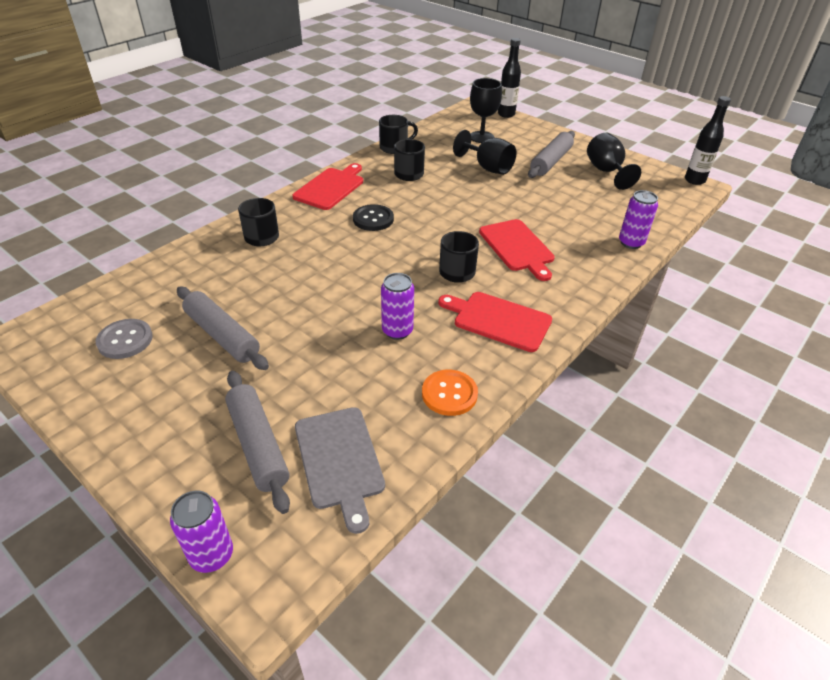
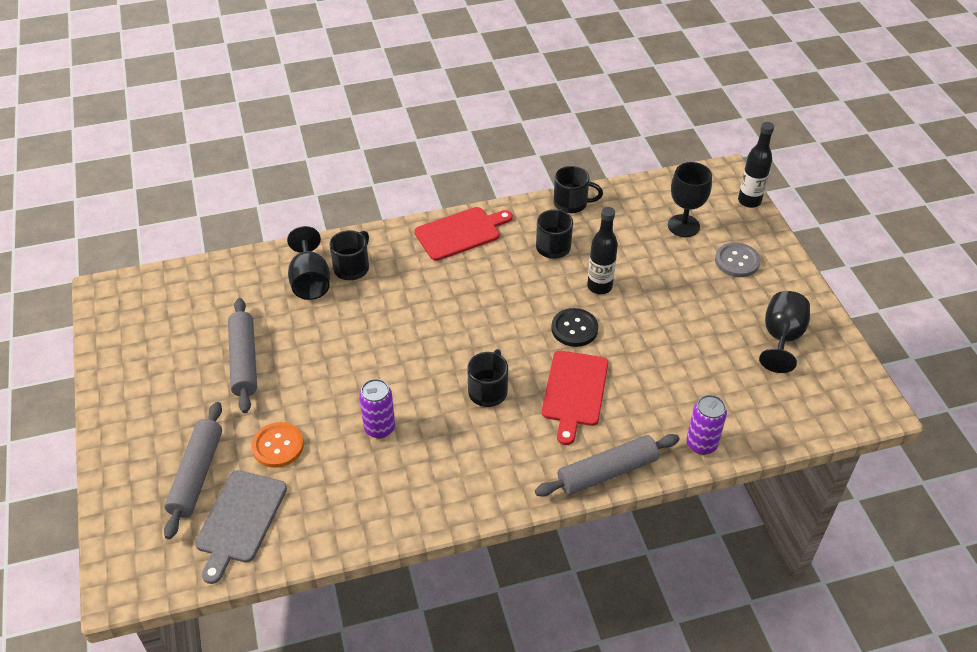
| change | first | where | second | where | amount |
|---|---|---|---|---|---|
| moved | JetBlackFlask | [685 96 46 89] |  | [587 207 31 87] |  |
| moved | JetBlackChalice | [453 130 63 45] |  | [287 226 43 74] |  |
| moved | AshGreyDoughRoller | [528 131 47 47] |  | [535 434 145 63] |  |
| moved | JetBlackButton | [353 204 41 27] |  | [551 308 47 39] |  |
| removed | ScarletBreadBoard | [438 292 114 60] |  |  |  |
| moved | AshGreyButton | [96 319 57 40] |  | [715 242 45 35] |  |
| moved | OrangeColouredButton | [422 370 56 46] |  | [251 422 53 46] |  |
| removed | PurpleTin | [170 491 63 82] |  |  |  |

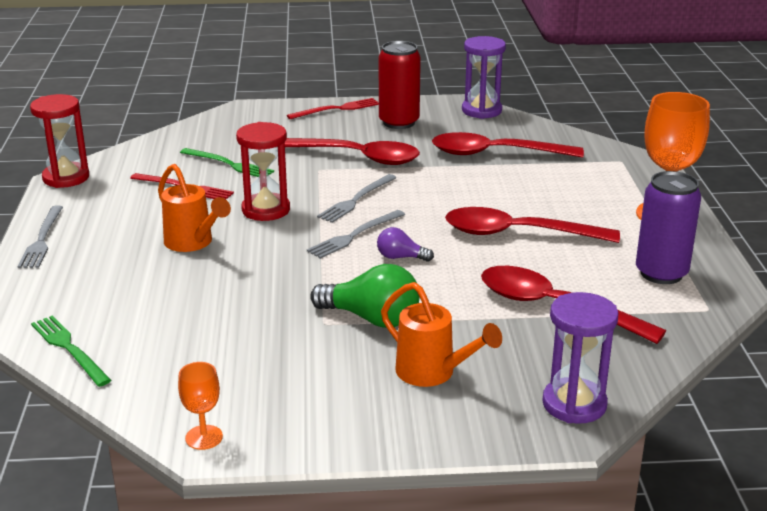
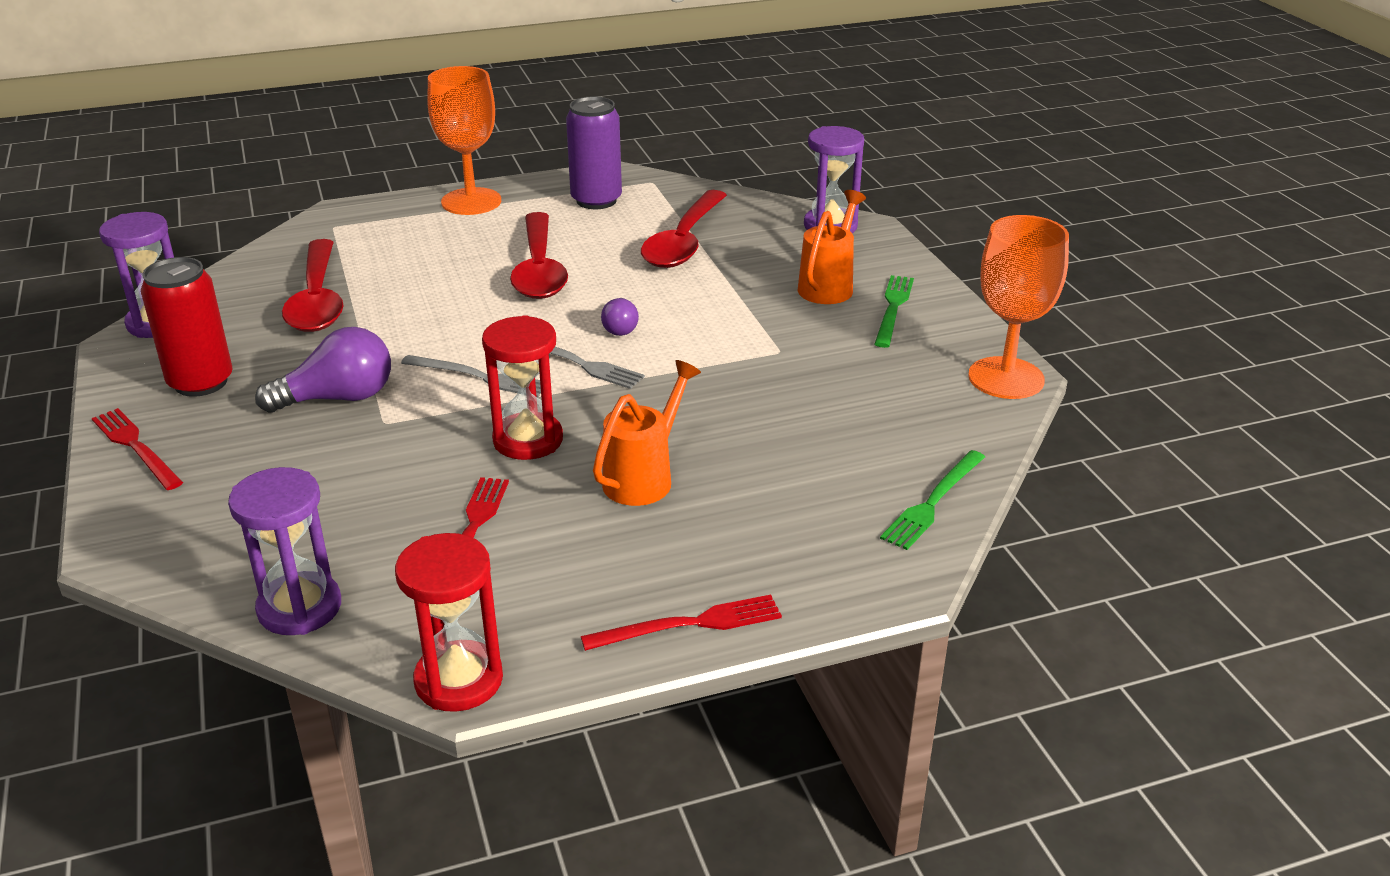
| change | first | where | second | where | amount |
|---|---|---|---|---|---|
| replaced | ScarletTablespoon | [285 138 135 27] | PurpleLightbulb | [255 327 136 86] |  |
| moved | EmeraldTableFork | [180 148 94 29] |  | [875 275 39 73] |  |
| recoloured | AshGreyTableFork | [17 205 46 63] | ScarletTableFork | [581 595 201 56] |  |
| removed | EmeraldLightbulb | [310 264 109 64] |  |  |  |
| resized | OrangeColouredChalice | [178 362 45 88] |  | [968 215 101 184] | x2.06 |
| added |  |  | PurpleSandglass | [228 467 113 168] |  |

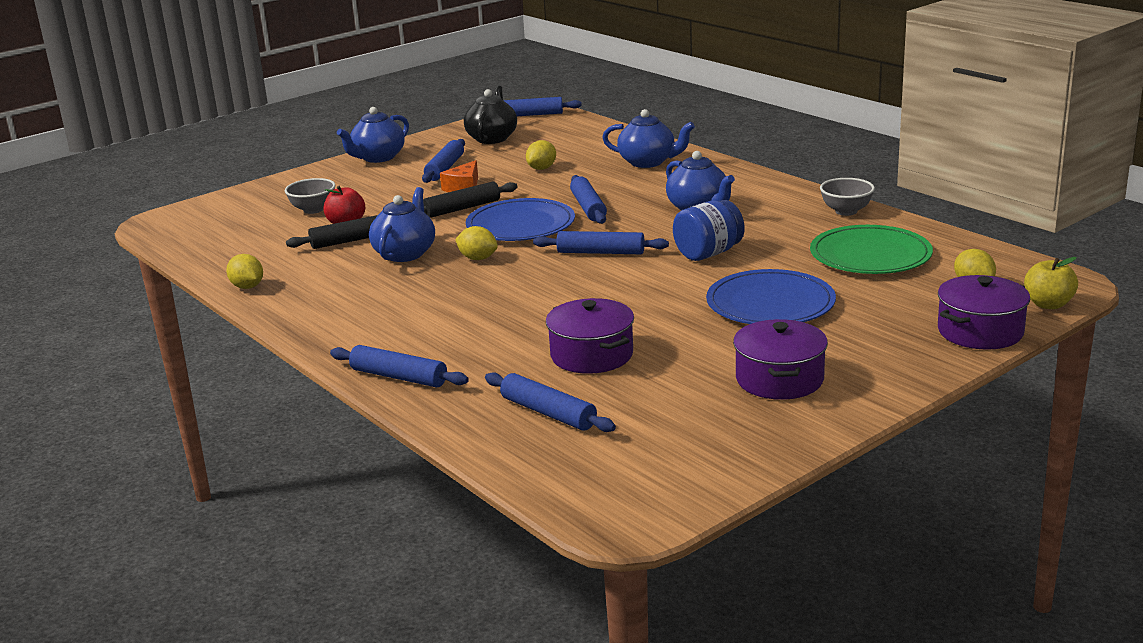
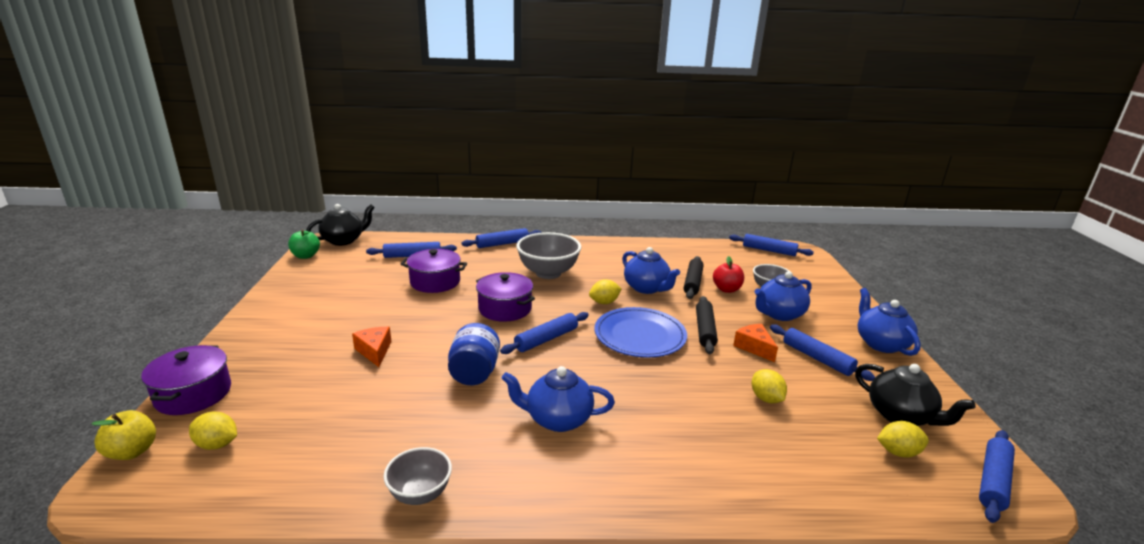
| change | first | where | second | where | amount |
|---|---|---|---|---|---|
| moved | RoyalBlueTeaPot | [602 109 93 59] |  | [754 271 58 50] |  |
| moved | RoyalBlueDoughRoller | [570 175 37 49] |  | [729 234 85 22] |  |
| removed | EmeraldDinnerPlate | [810 225 123 49] |  |  |  |
| moved | BrightYellowLemon | [226 254 37 35] |  | [877 421 52 37] |  |
| replaced | RoyalBlueDinnerPlate | [706 269 130 55] | OrangeColouredCheeseWedge | [352 327 39 40] |  |
| moved | PurplePot | [733 319 95 81] |  | [476 272 59 50] |  |
| added |  |  | JetBlackTeaPot | [306 204 69 42] |  |
| added |  |  | EmeraldAppleFruit | [288 230 32 29] |  |
| added |  |  | AshGreyServingBowl | [516 232 65 47] |  |

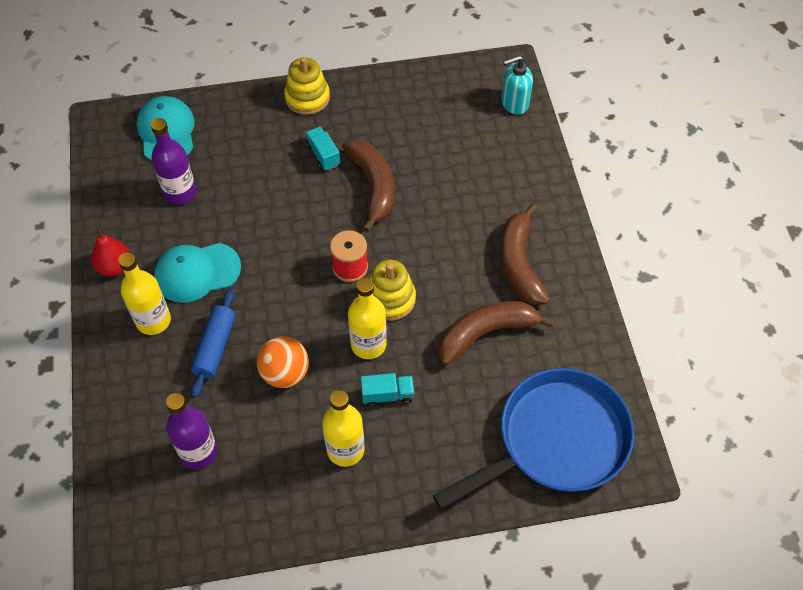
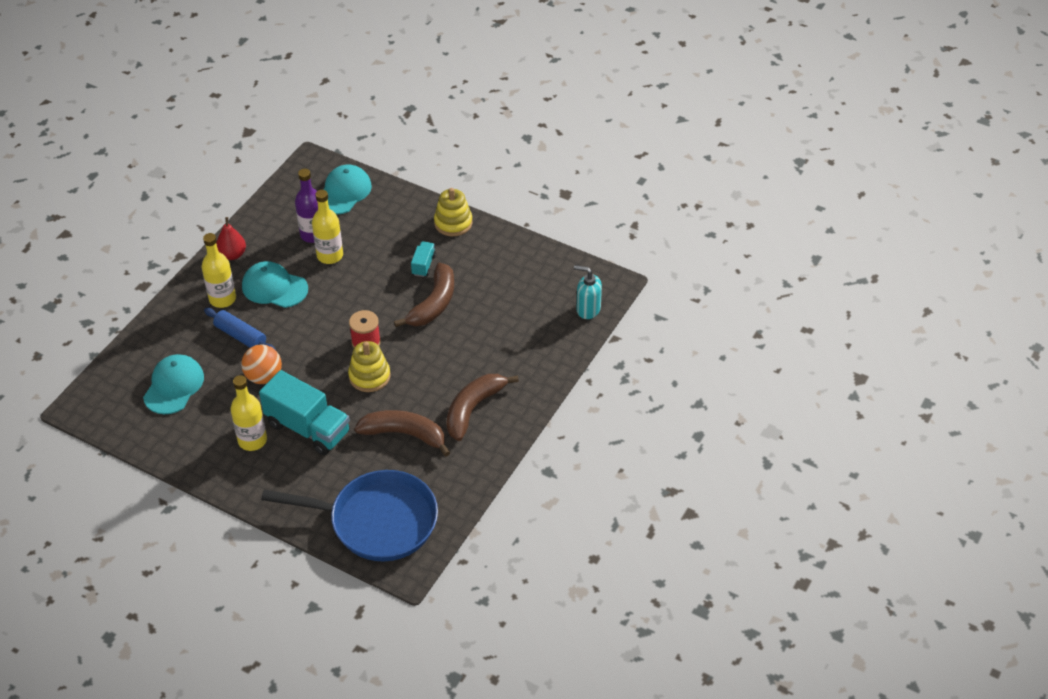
| change | first | where | second | where | amount |
|---|---|---|---|---|---|
| moved | BrightYellowFlask | [348 278 39 81] |  | [312 190 31 74] |  |
| turned | RoyalBlueDoughRoller | [191 289 44 109] |  | [204 308 72 42] | 75 degrees clockwise |
| resized | TurquoiseLorry | [361 373 53 34] |  | [259 370 91 85] | x2.11 |
| replaced | PurpleFlask | [166 393 52 76] | TurquoiseCap | [143 354 61 60] |  |

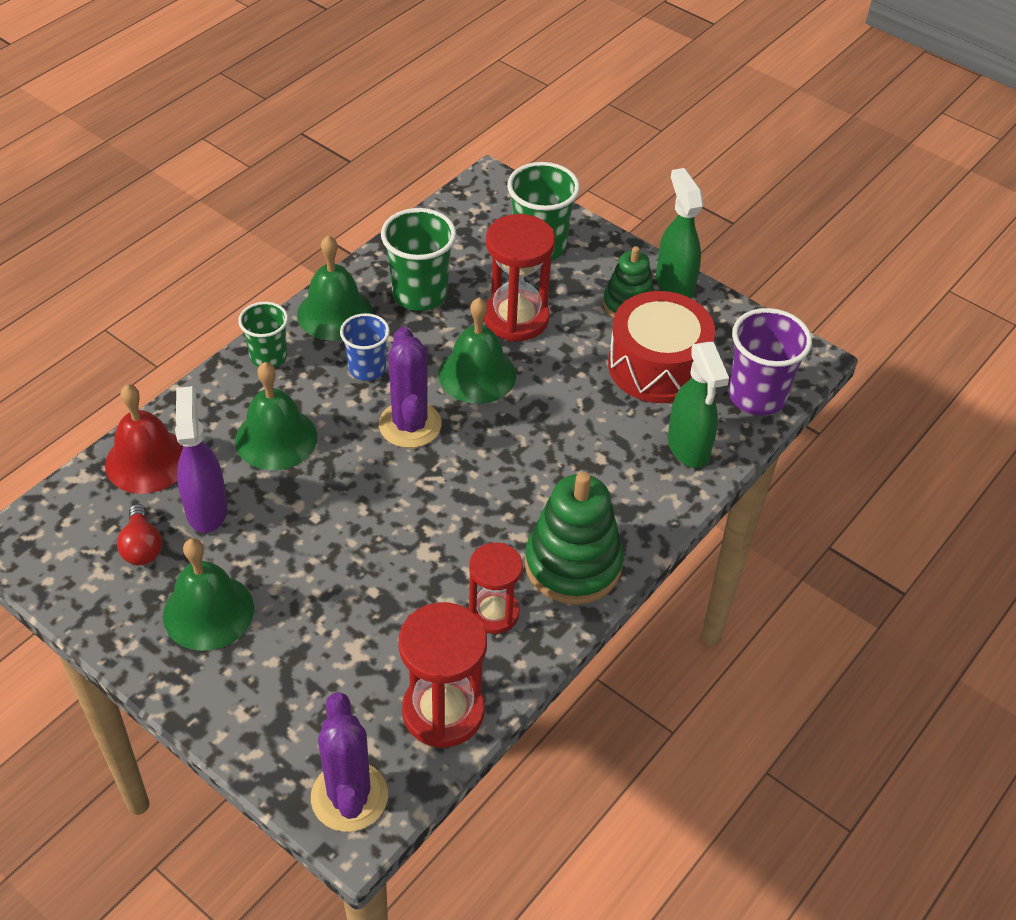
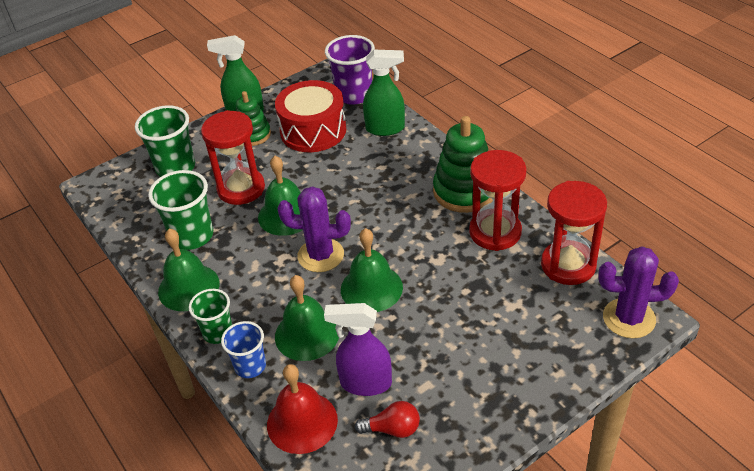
| change | first | where | second | where | amount |
|---|---|---|---|---|---|
| moved | RoyalBlueTumbler | [340 313 50 68] |  | [221 321 45 57] |  |
| moved | EmeraldHandBell | [163 538 91 113] |  | [341 228 62 84] |  |
| resized | ScarletSandglass | [468 543 55 91] |  | [469 150 58 101] | x1.52 |

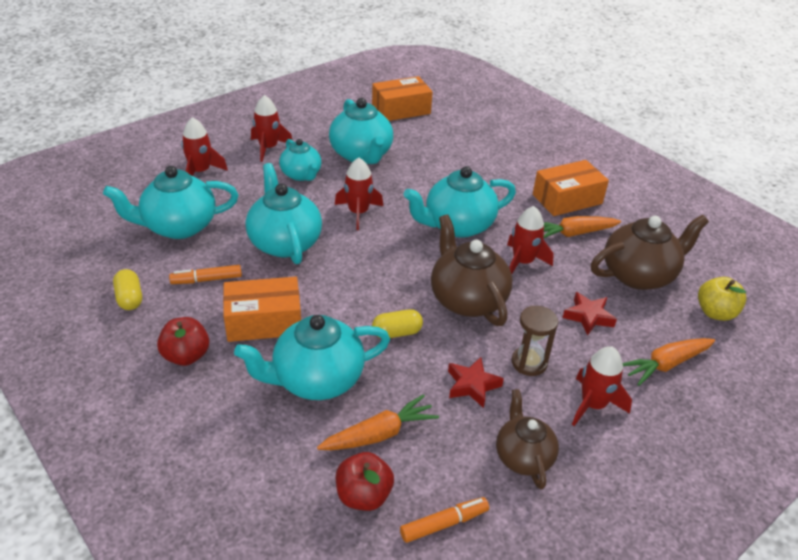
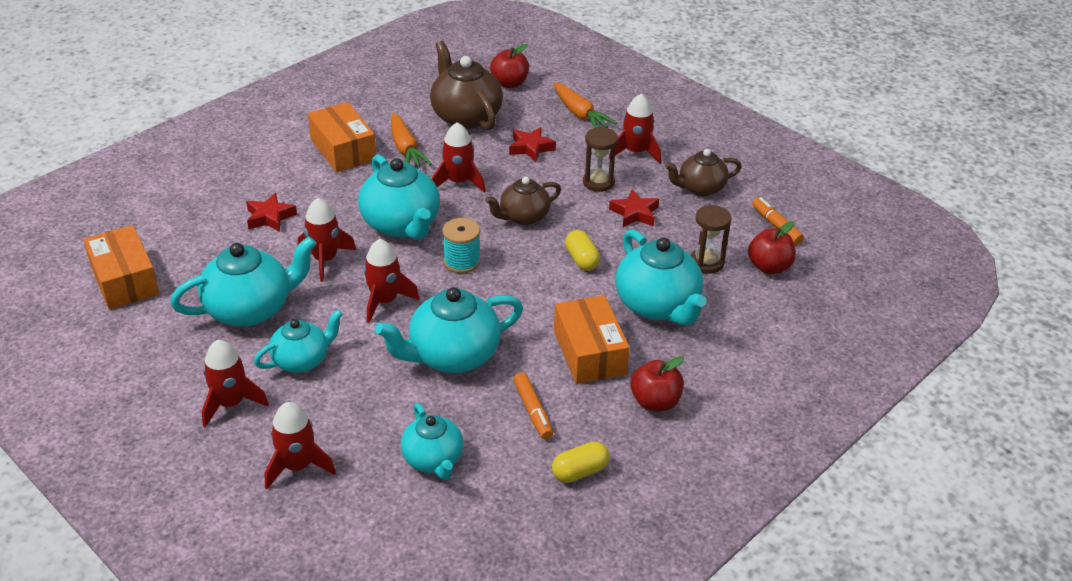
| change | first | where | second | where | amount |
|---|---|---|---|---|---|
| resized | TurquoiseTeaPot | [103 166 135 73] |  | [401 403 62 77] | x0.63 |
| resized | DarkBrownTeaPot | [431 214 82 112] |  | [485 177 76 48] | x0.63 |
| recoloured | BrightYellowAppleFruit | [698 277 49 44] | ScarletAppleFruit | [490 44 39 44] |  |
| replaced | OrangeColouredRootVegetable | [317 394 122 56] | DarkBrownSandglass | [691 205 41 69] |  |
| added |  |  | ScarletStarShape | [246 193 51 39] |  |
| added |  |  | ScarletSpaceship | [298 198 58 84] |  |
| added |  |  | TurquoiseSpool | [442 218 39 55] |  |

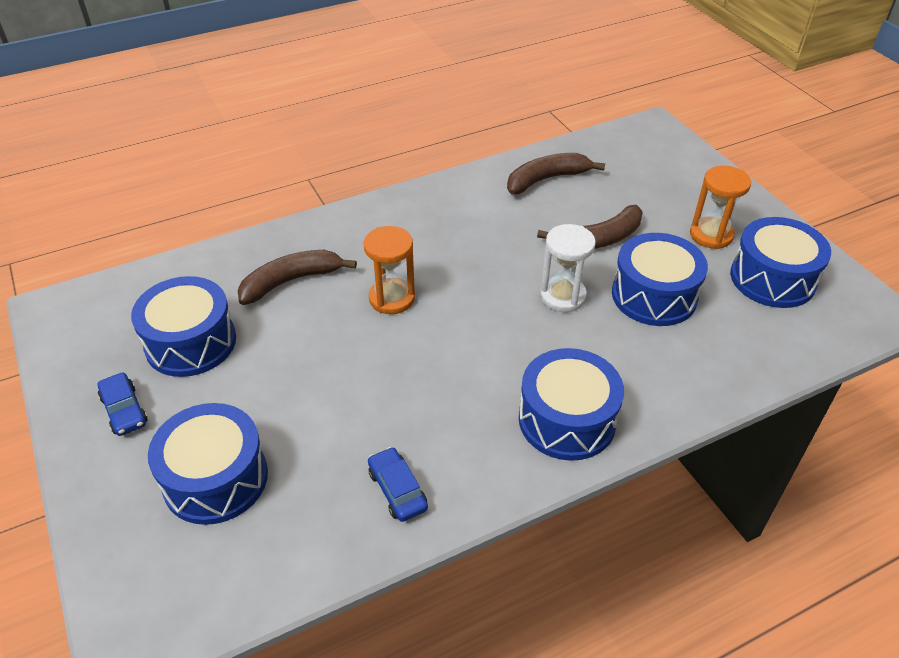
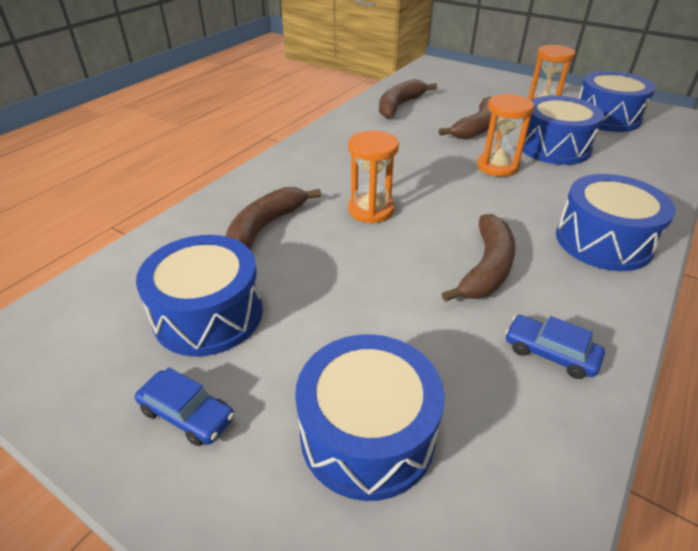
| change | first | where | second | where | amount |
|---|---|---|---|---|---|
| recoloured | PureWhiteSandglass | [540 224 56 88] | OrangeColouredSandglass | [477 94 57 83] |  |
| added |  |  | DarkBrownBananaFruit | [442 214 74 88] |  |

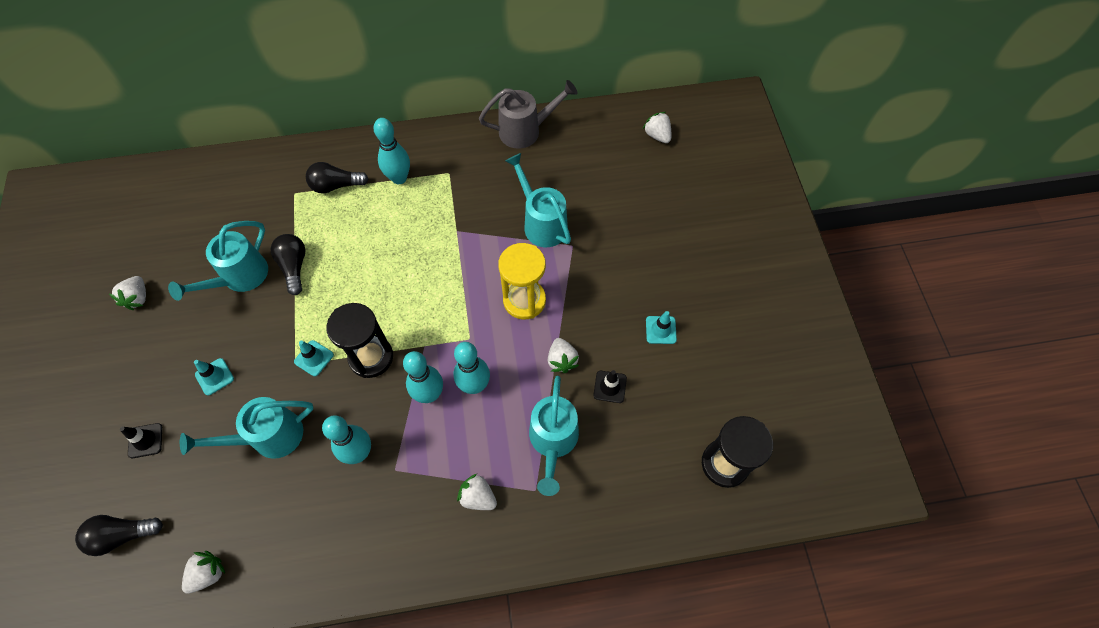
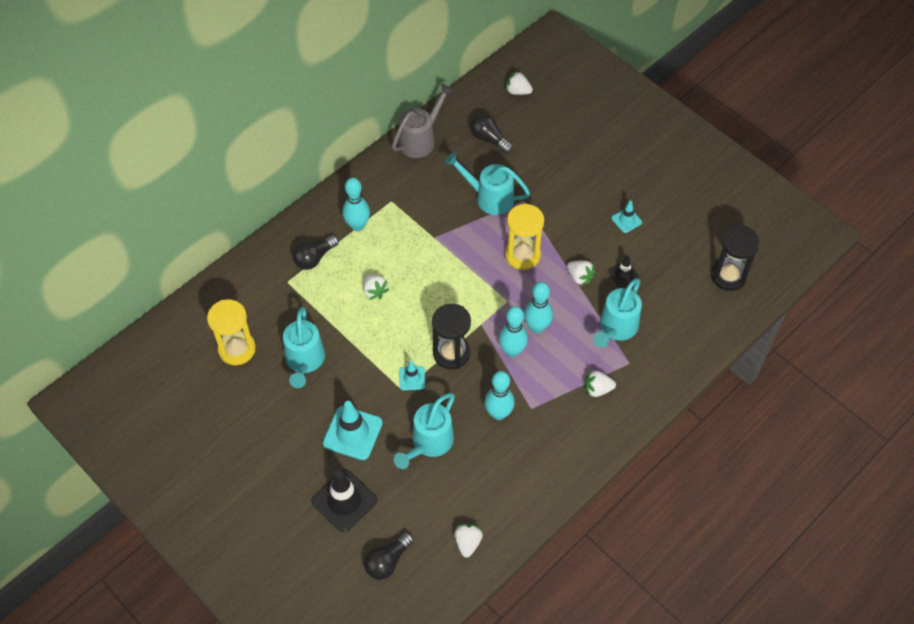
| change | first | where | second | where | amount |
|---|---|---|---|---|---|
| moved | JetBlackLightbulb | [271 234 35 61] |  | [470 114 43 39] |  |
| moved | PureWhiteStrawberry | [109 276 37 34] |  | [363 274 26 26] |  |
| resized | TurquoiseSafetyCone | [194 358 40 38] |  | [323 401 60 59] | x1.87 |
| turned | TurquoiseSprinklingCan | [529 376 50 120] |  | [593 278 49 70] | 60 degrees clockwise |
| resized | JetBlackSafetyCone | [120 423 42 35] |  | [311 469 66 63] | x1.87 |
| added |  |  | BrightYellowSandglass | [207 299 49 66] |  |

